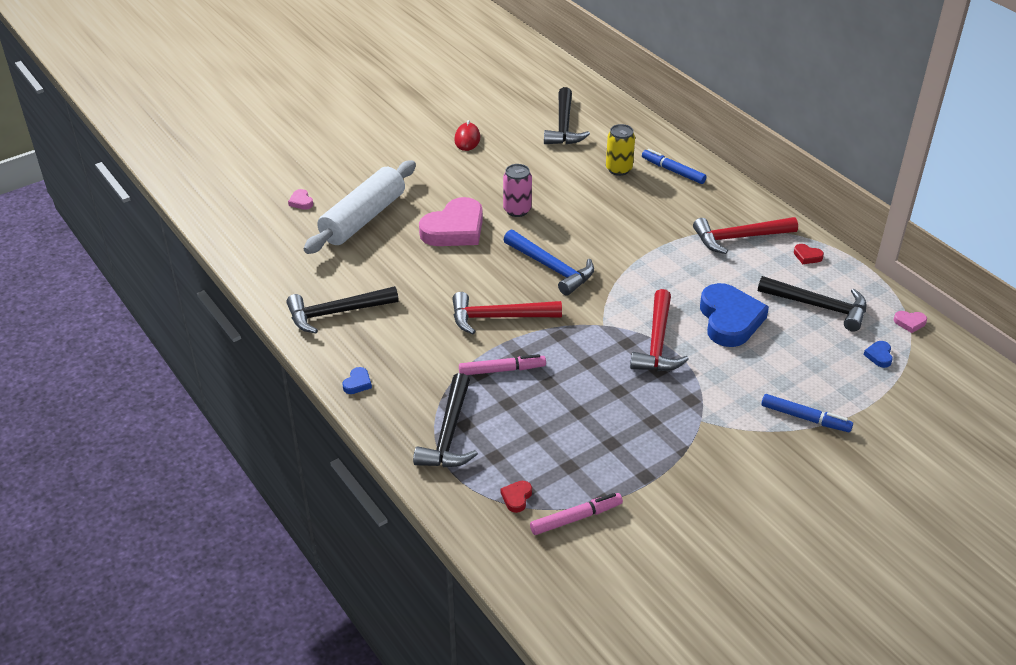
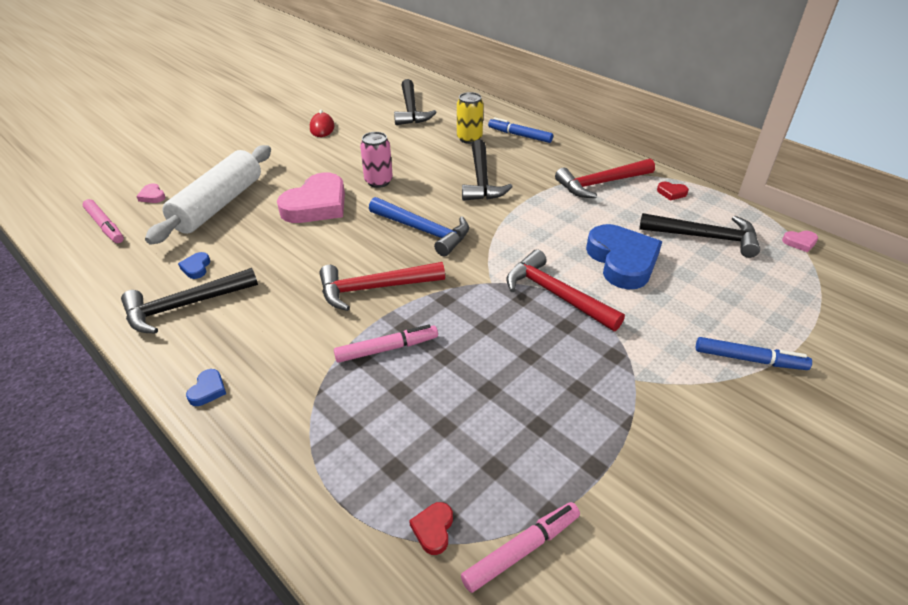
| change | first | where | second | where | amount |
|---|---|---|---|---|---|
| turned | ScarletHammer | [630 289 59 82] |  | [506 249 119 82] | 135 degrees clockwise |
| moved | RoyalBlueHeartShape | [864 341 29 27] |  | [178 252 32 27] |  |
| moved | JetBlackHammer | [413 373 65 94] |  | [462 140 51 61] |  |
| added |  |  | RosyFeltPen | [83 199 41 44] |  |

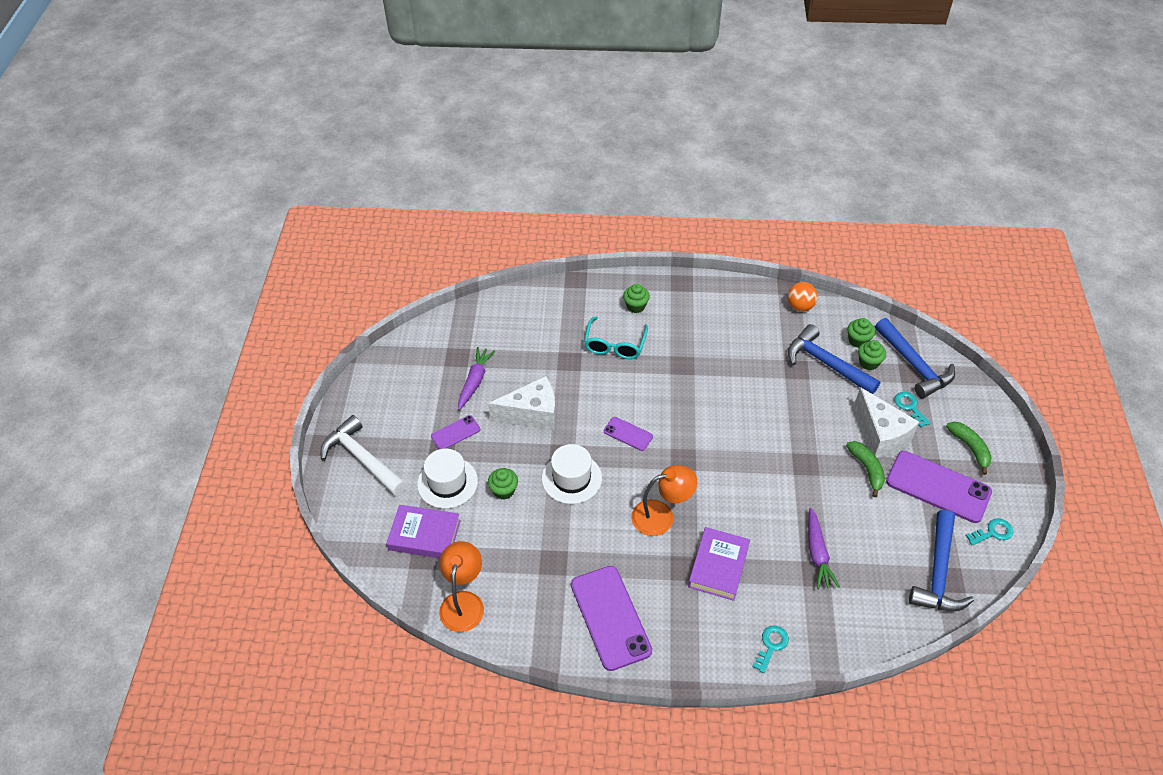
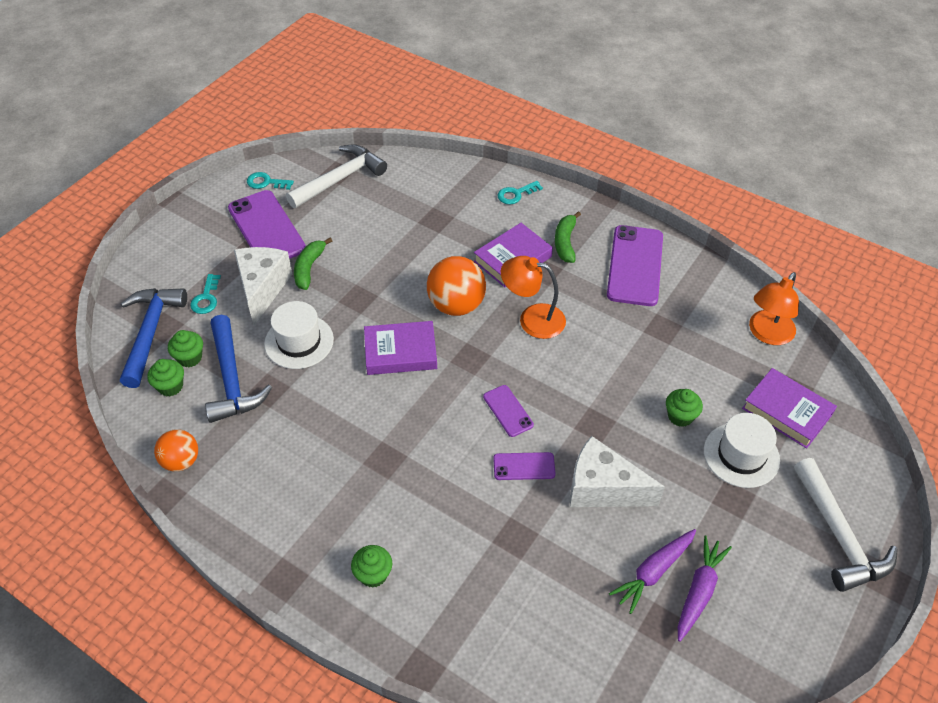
| change | first | where | second | where | amount |
|---|---|---|---|---|---|
| removed | TurquoiseEyeglasses | [584 316 64 43] |  |  |  |
| moved | PurpleSmartphone | [431 415 49 34] |  | [493 452 63 28] |  |
| moved | EmeraldBananaFruit | [946 422 46 53] |  | [555 211 26 52] |  |
| moved | PureWhiteTopHat | [542 444 60 60] |  | [264 301 70 68] |  |
| moved | PurpleRootVegetable | [808 508 32 81] |  | [678 535 54 107] |  |
| recoloured | RoyalBlueHammer | [909 510 65 101] | PureWhiteHammer | [286 145 101 63] |  |
| added |  |  | OrangeColouredSphere | [427 256 59 60] |  |
| added |  |  | PurpleHardback | [364 321 73 54] |  |

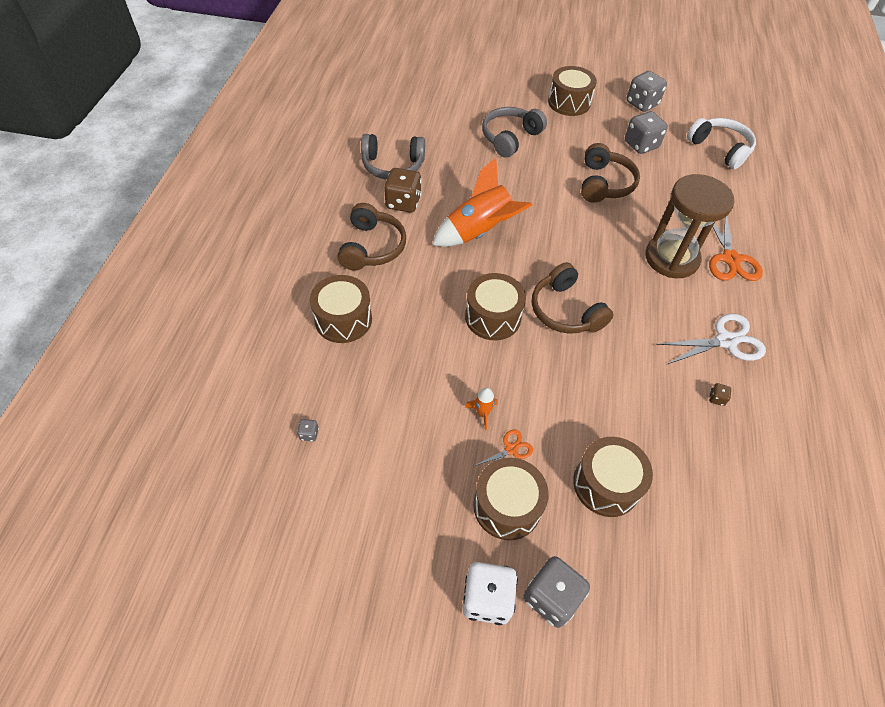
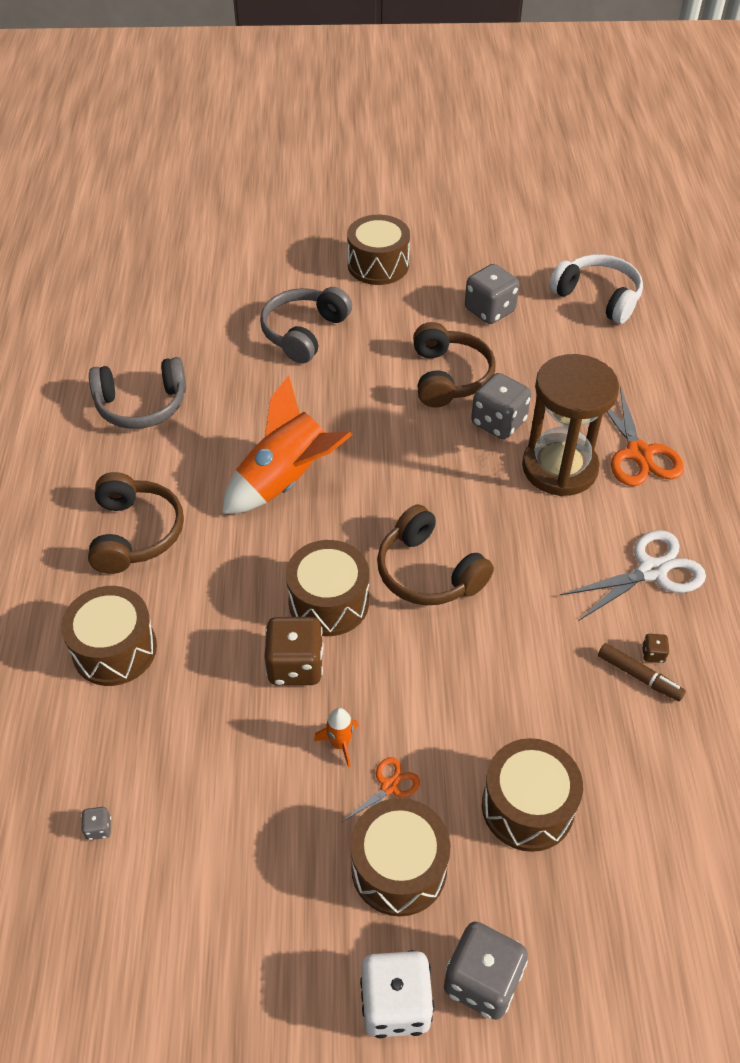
| change | first | where | second | where | amount |
|---|---|---|---|---|---|
| moved | AshGreyDice | [626 71 41 41] |  | [471 373 60 66] |  |
| moved | DarkBrownDice | [384 168 38 45] |  | [264 617 60 68] |  |
| added |  |  | DarkBrownFeltPen | [598 643 88 59] |  |

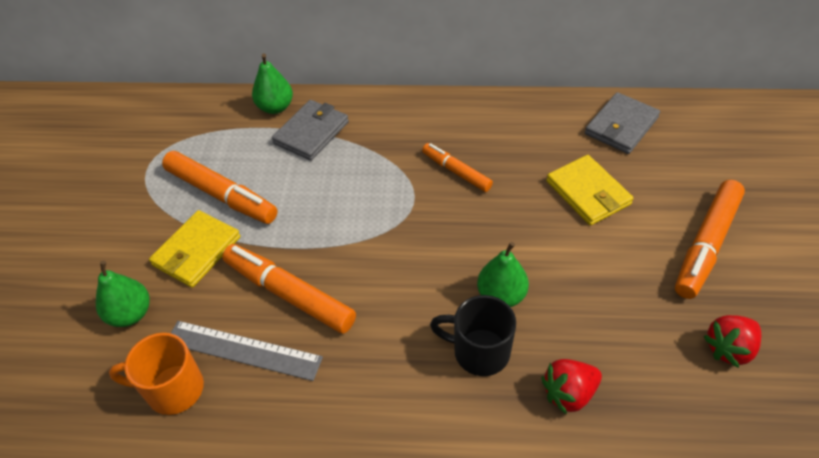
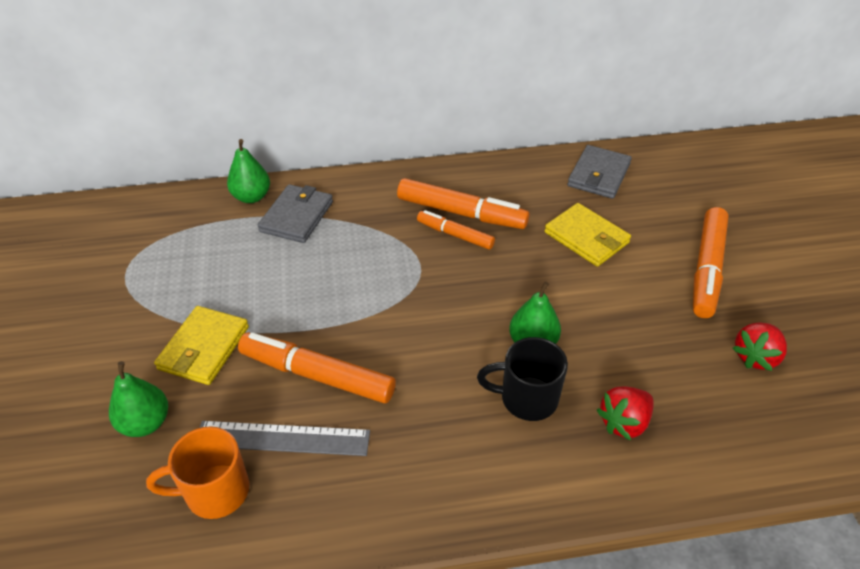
| change | first | where | second | where | amount |
|---|---|---|---|---|---|
| moved | OrangeColouredFeltPen | [162 151 116 73] |  | [397 178 133 51] |  |

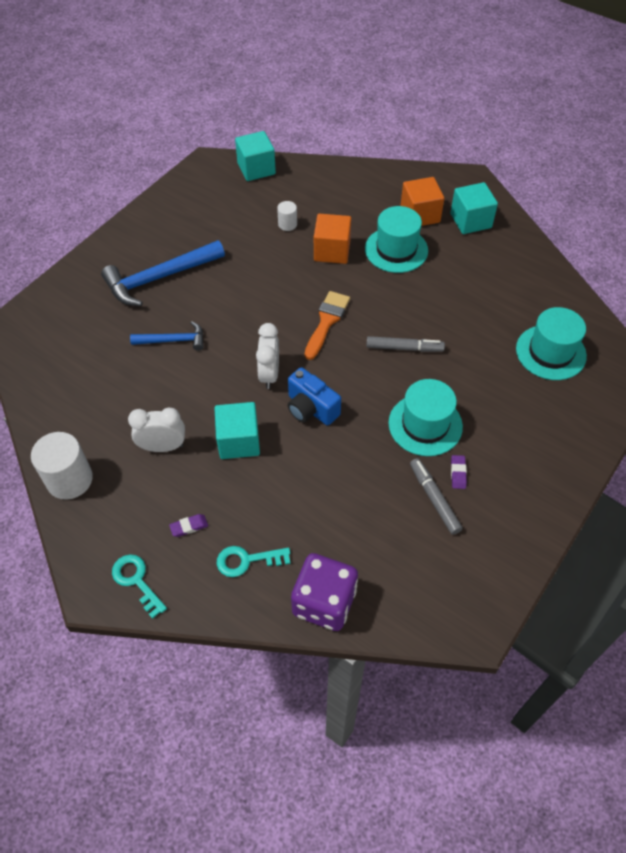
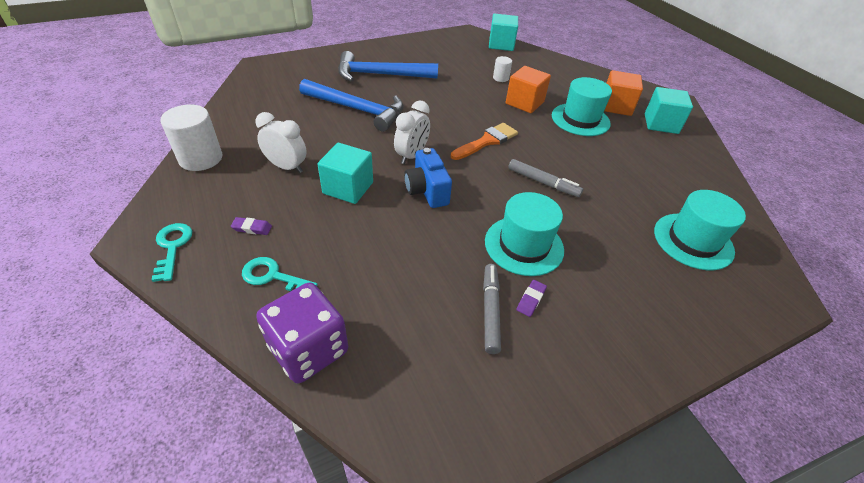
| change | first | where | second | where | amount |
|---|---|---|---|---|---|
| resized | RoyalBlueHammer | [130 321 73 30] |  | [299 79 105 53] | x1.76 |

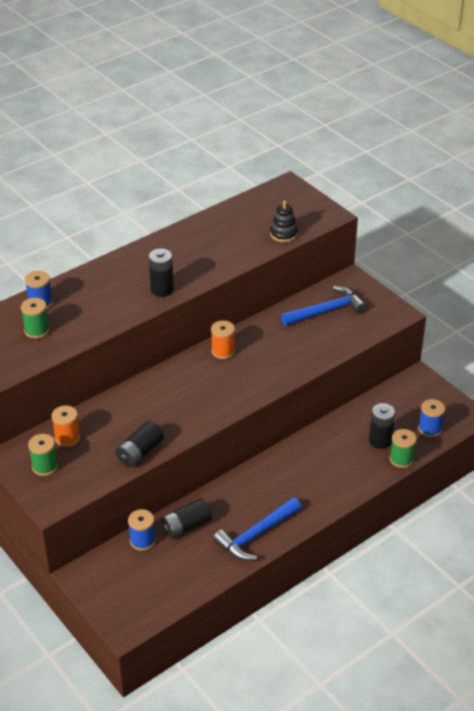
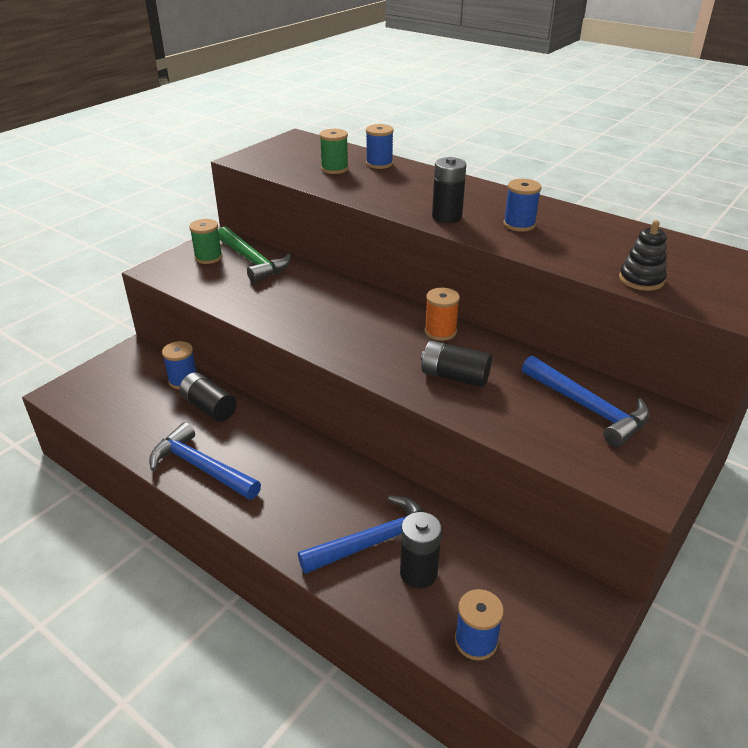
| change | first | where | second | where | amount |
|---|---|---|---|---|---|
| replaced | OrangeColouredSpool | [51 405 29 42] | EmeraldHammer | [218 226 73 57] |  |
| moved | JetBlackPowerCell | [116 421 48 46] |  | [421 340 71 47] |  |
| removed | EmeraldSpool | [390 429 27 39] |  |  |  |
| added |  |  | RoyalBlueSpool | [503 179 38 53] |  |
| added |  |  | RoyalBlueHammer | [298 495 145 79] |  |

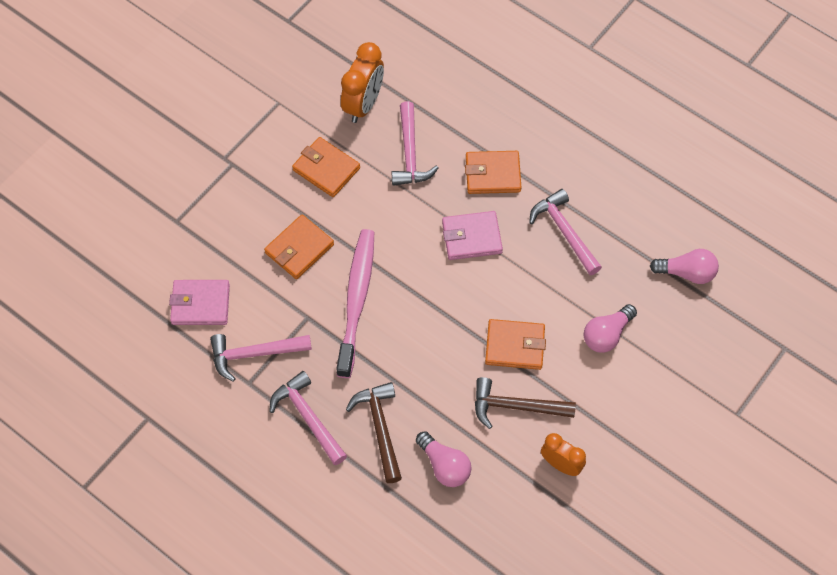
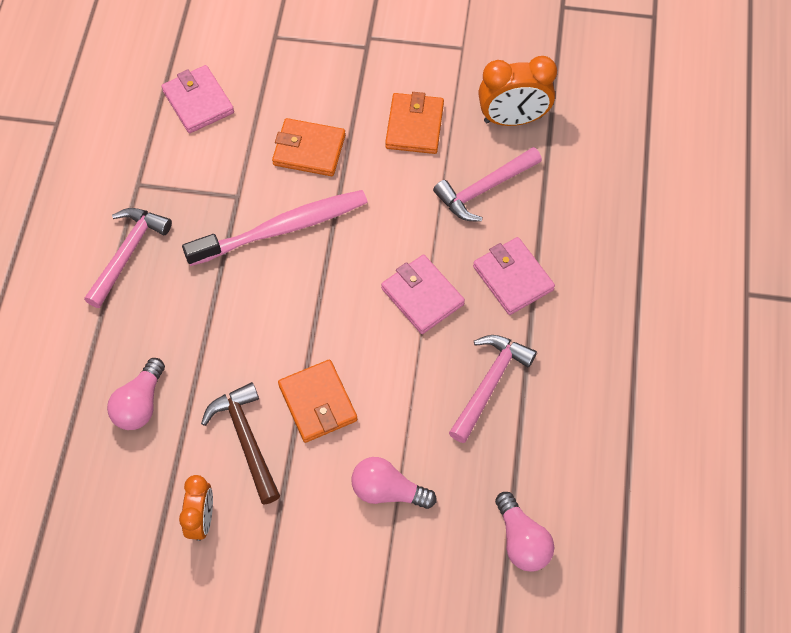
| change | first | where | second | where | amount |
|---|---|---|---|---|---|
| recoloured | OrangeColouredWallet | [465 151 57 43] | RosyWallet | [473 237 82 78] |  |
| removed | RosyHammer | [210 334 102 48] |  |  |  |
| removed | DarkBrownHammer | [346 382 56 101] |  |  |  |

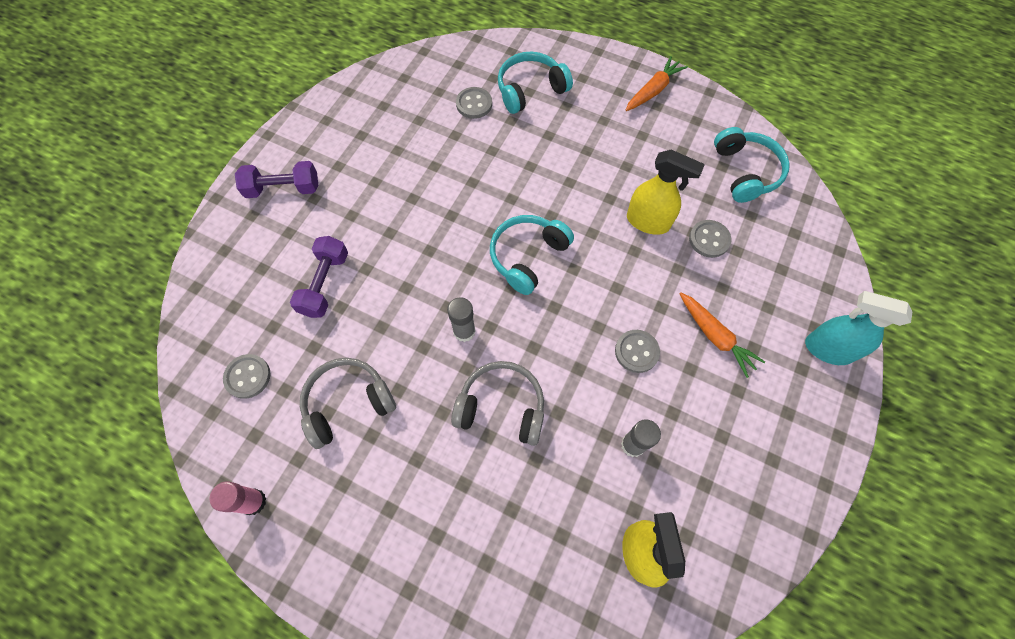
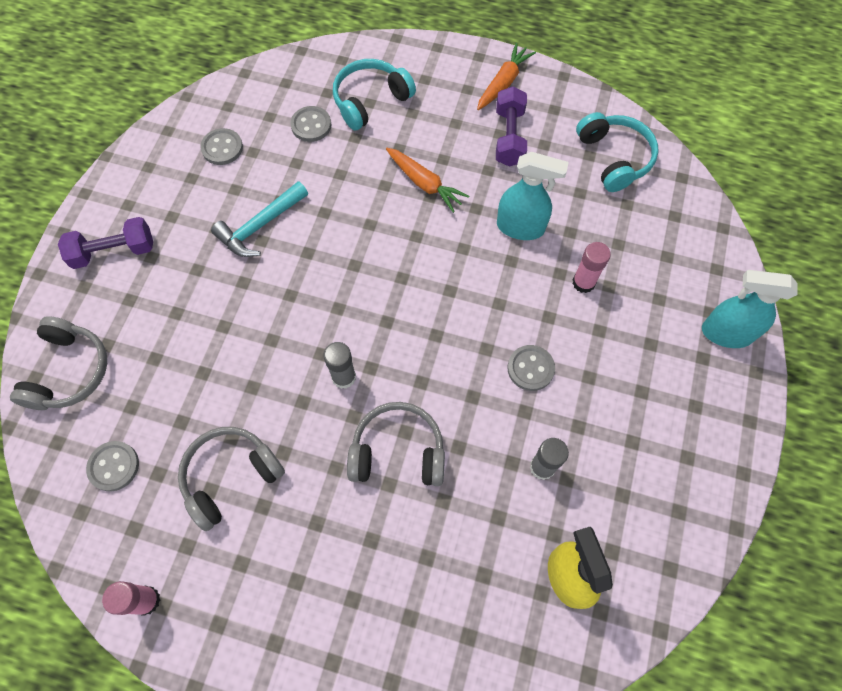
| change | first | where | second | where | amount |
|---|---|---|---|---|---|
| recoloured | BrightYellowSprayCleaner | [627 150 78 85] | TurquoiseSprayCleaner | [497 152 72 88] |  |
| removed | TurquoiseOverEarHeadphones | [490 215 84 80] |  |  |  |
| moved | AshGreyButton | [689 220 42 38] |  | [200 128 43 37] |  |
| moved | PurpleFreeWeight | [290 236 58 82] |  | [496 86 31 81] |  |
| moved | OrangeColouredRootVegetable | [680 293 85 85] |  | [386 148 83 65] |  |
| added |  |  | TurquoiseHammer | [211 181 97 76] |  |
| added |  |  | RosyGlueStick | [572 242 39 51] |  |
| added |  |  | AshGreyOverEarHeadphones | [10 316 97 94] |  |

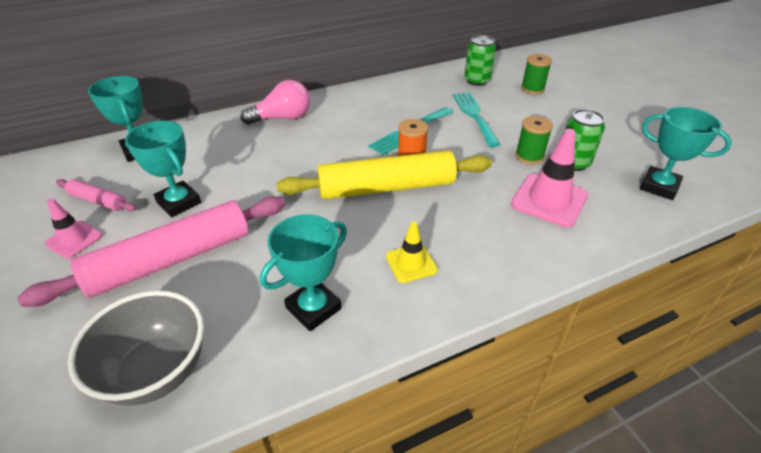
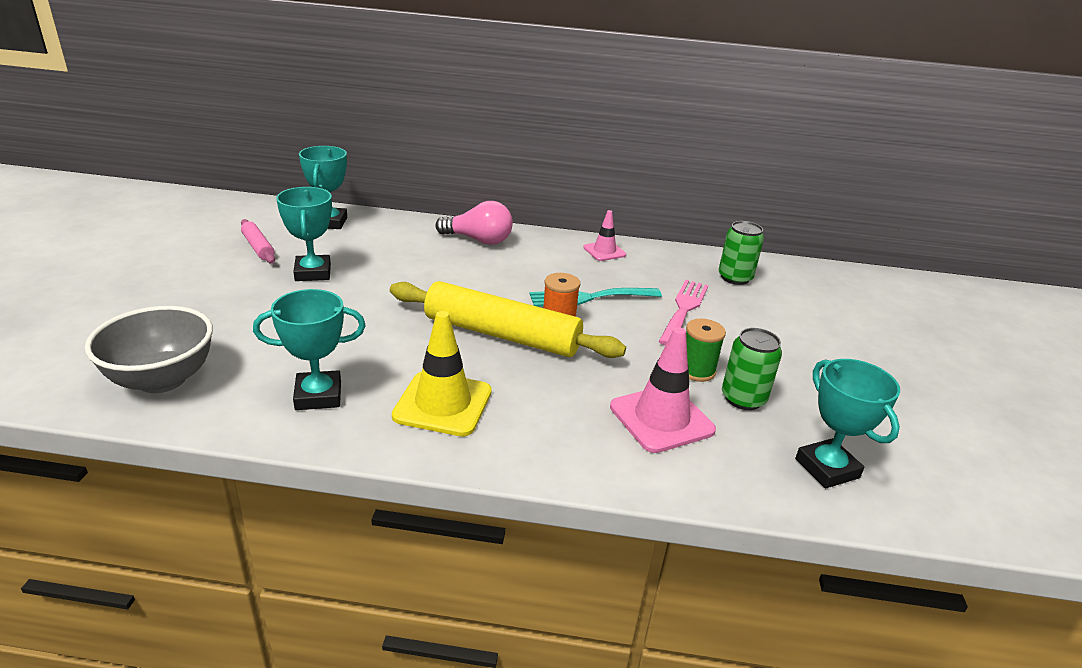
| change | first | where | second | where | amount |
|---|---|---|---|---|---|
| removed | EmeraldSpool | [521 54 31 40] |  |  |  |
| recoloured | TurquoiseTableFork | [453 92 48 55] | RosyTableFork | [659 280 49 66] |  |
| removed | RosyDoughRoller | [17 196 268 111] |  |  |  |
| moved | RosySafetyCone | [45 198 57 61] |  | [583 210 43 51] |  |
| resized | BrightYellowSafetyCone | [386 221 52 62] |  | [392 311 100 126] | x1.69 |

